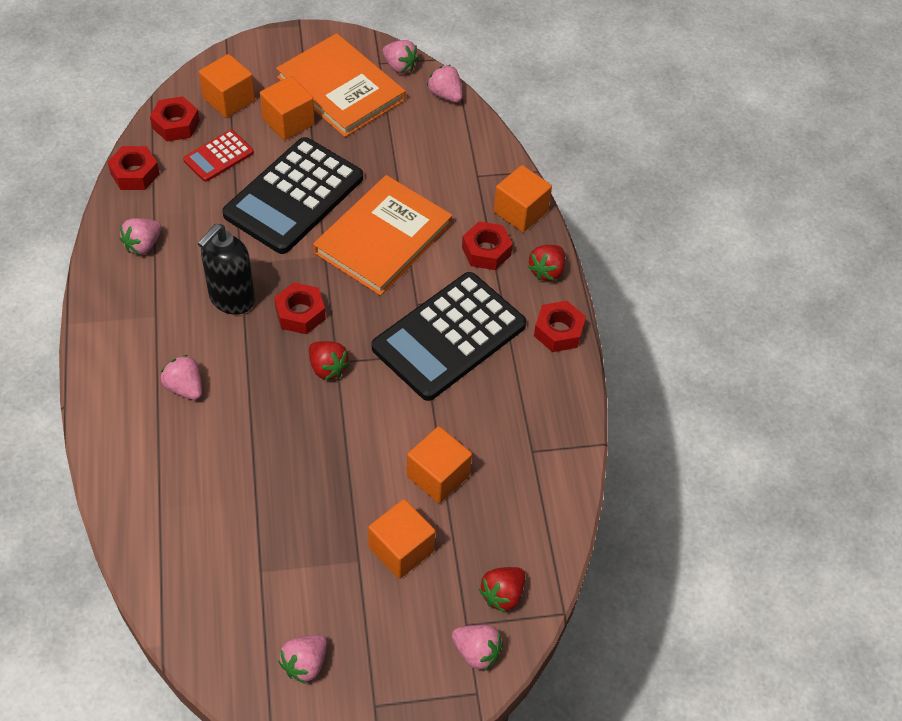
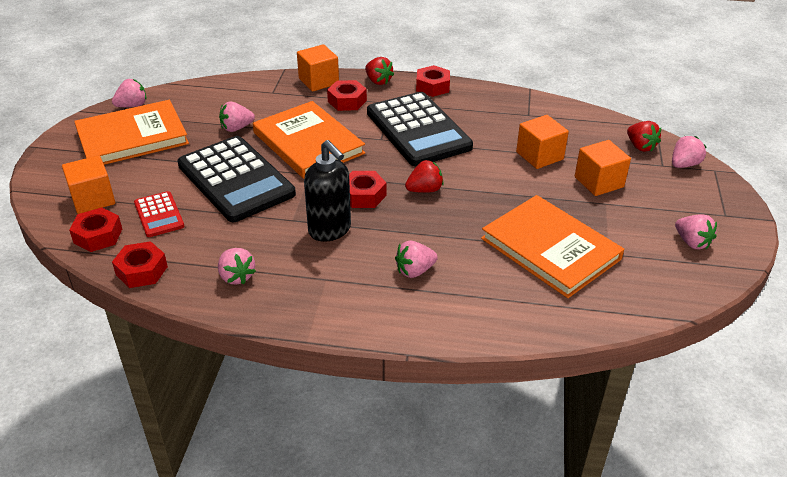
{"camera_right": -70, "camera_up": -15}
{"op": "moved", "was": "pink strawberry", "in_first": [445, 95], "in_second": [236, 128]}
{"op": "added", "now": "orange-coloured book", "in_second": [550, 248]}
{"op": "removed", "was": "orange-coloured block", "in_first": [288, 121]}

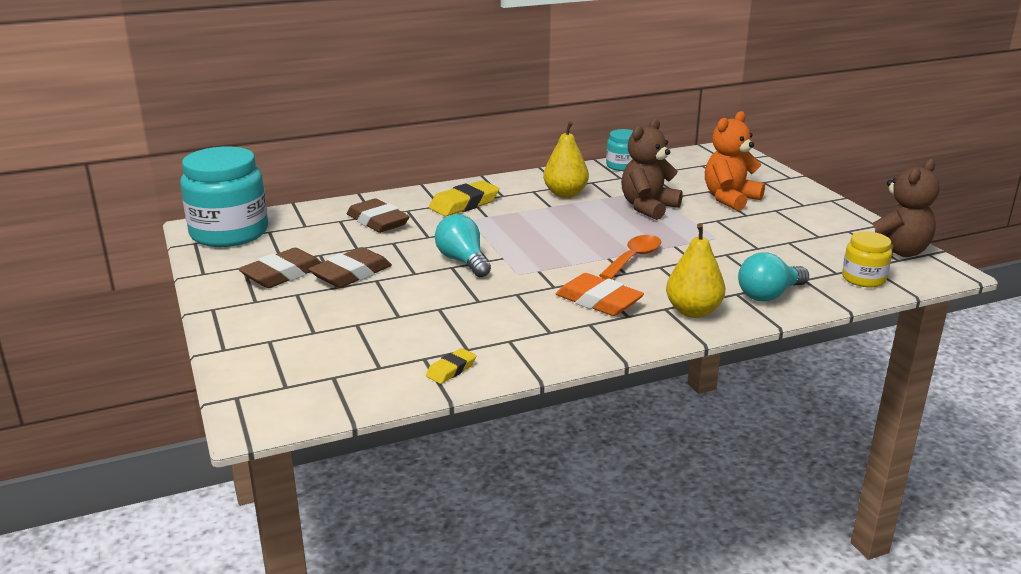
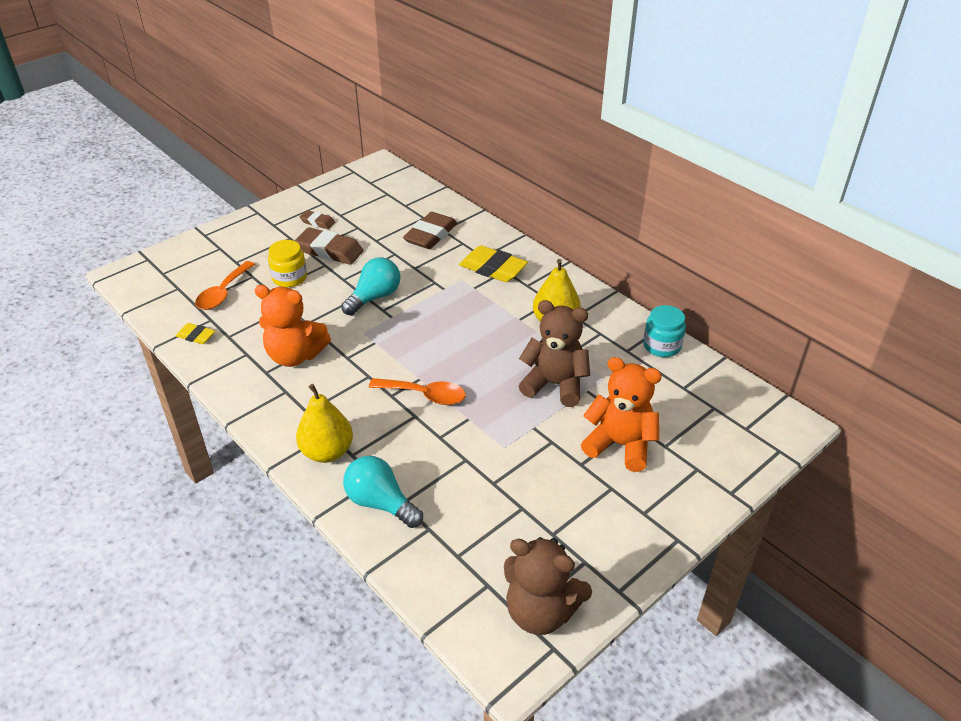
{"camera_right": 70, "camera_up": 15}
{"op": "added", "now": "orange-coloured spoon", "in_second": [223, 293]}
{"op": "added", "now": "orange-coloured teddy bear", "in_second": [295, 355]}
{"op": "moved", "was": "yellow jar", "in_first": [863, 279], "in_second": [289, 278]}
{"op": "resized", "was": "russet eraser", "in_first": [283, 274], "in_second": [317, 222], "ratio": 0.54}
{"op": "removed", "was": "turquoise jar", "in_first": [229, 233]}
{"op": "removed", "was": "orange-coloured eraser", "in_first": [598, 301]}

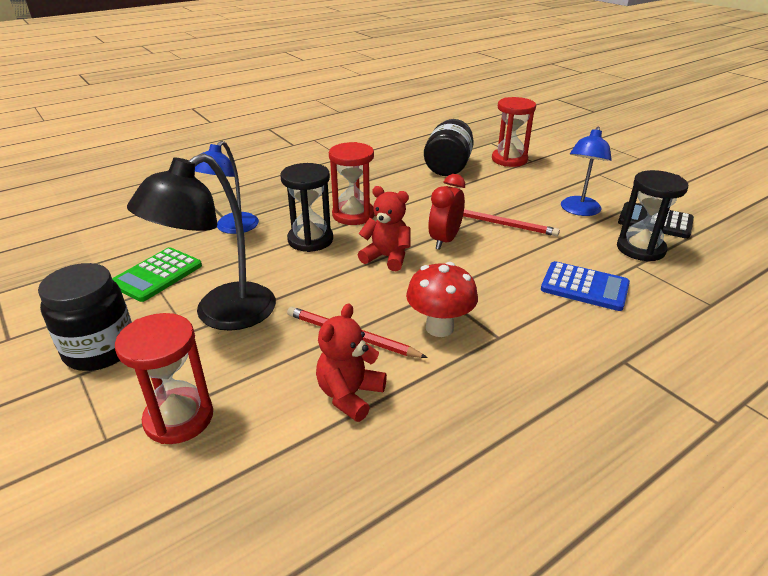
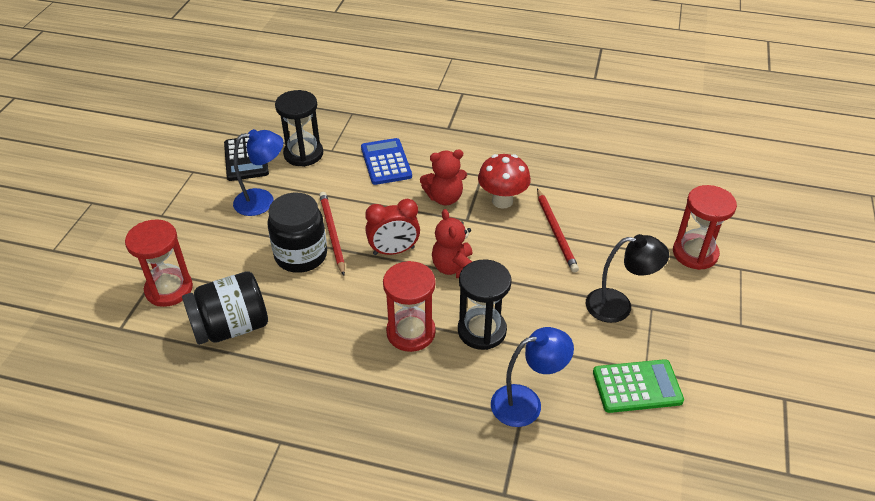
{"camera_right": -130, "camera_up": 10}
{"op": "moved", "was": "black jar", "in_first": [100, 350], "in_second": [301, 255]}
{"op": "moved", "was": "red teddy bear", "in_first": [350, 395], "in_second": [444, 198]}
{"op": "resized", "was": "black lamp", "in_first": [221, 314], "in_second": [618, 306], "ratio": 0.66}

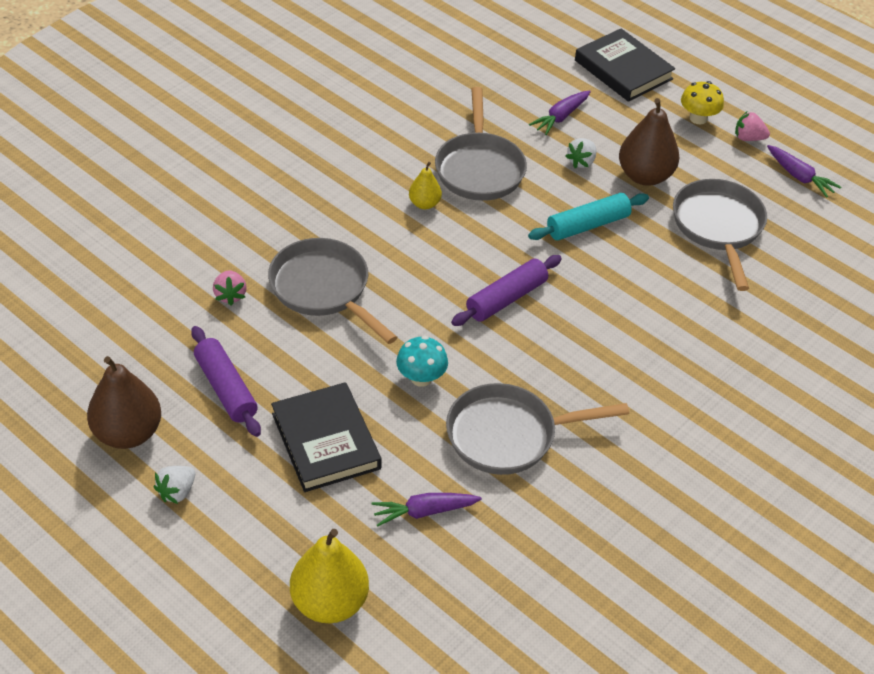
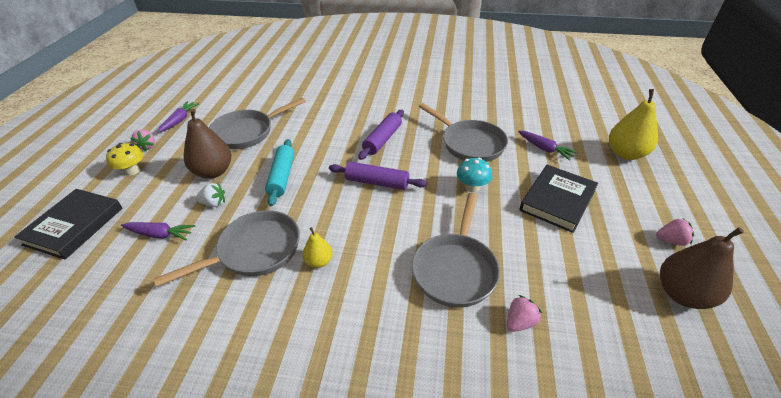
{"camera_right": -120, "camera_up": -5}
{"op": "turned", "was": "turquoise rolling pin", "in_first": [587, 225], "in_second": [282, 177], "clockwise": 60}
{"op": "moved", "was": "royal purple rolling pin", "in_first": [226, 388], "in_second": [383, 139]}
{"op": "recoloured", "was": "snow-white strawberry", "now": "pink strawberry", "in_first": [177, 492], "in_second": [671, 240]}

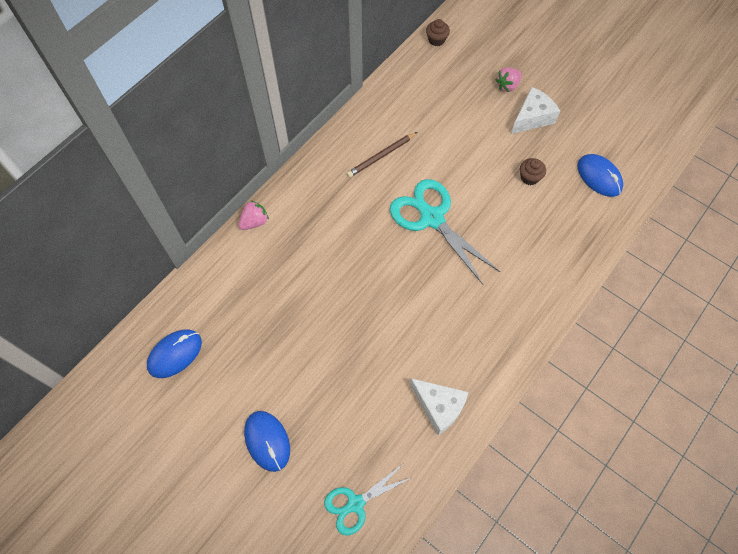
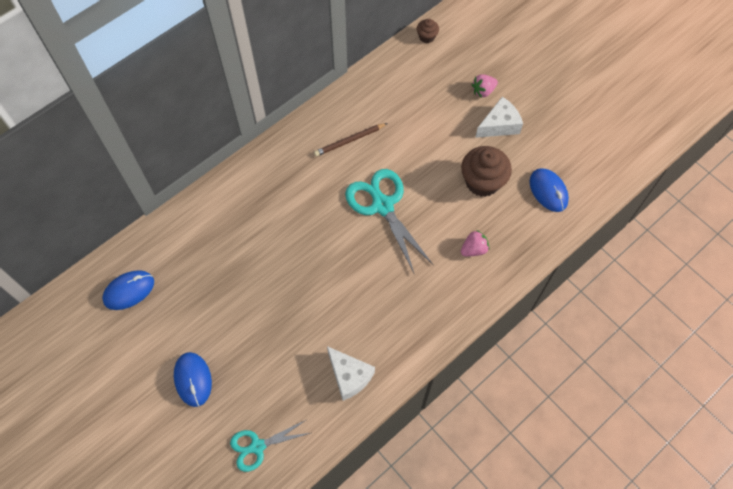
{"camera_right": 10, "camera_up": 0}
{"op": "resized", "was": "russet cupcake", "in_first": [529, 177], "in_second": [482, 182], "ratio": 2.0}
{"op": "moved", "was": "pink strawberry", "in_first": [254, 222], "in_second": [473, 249]}

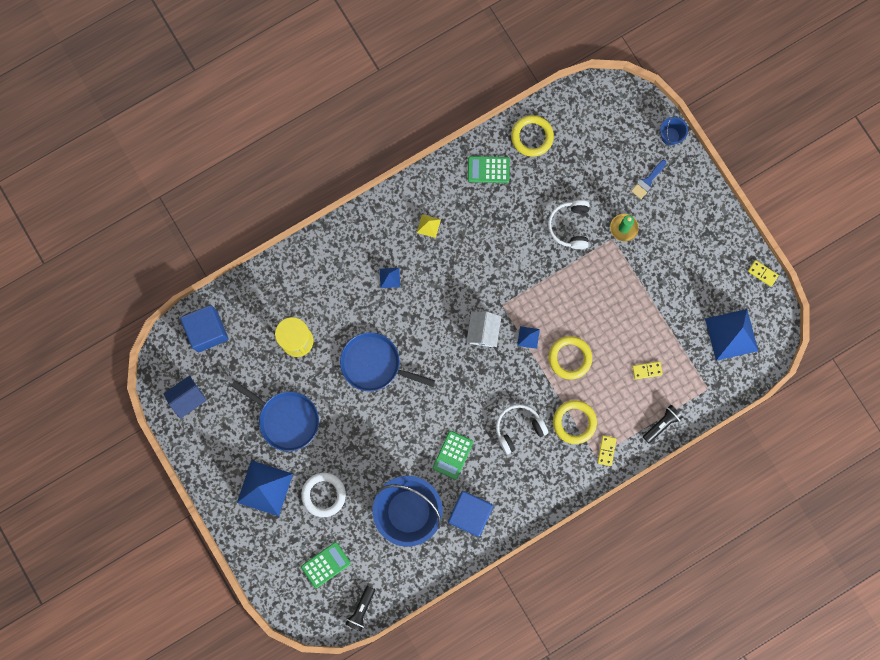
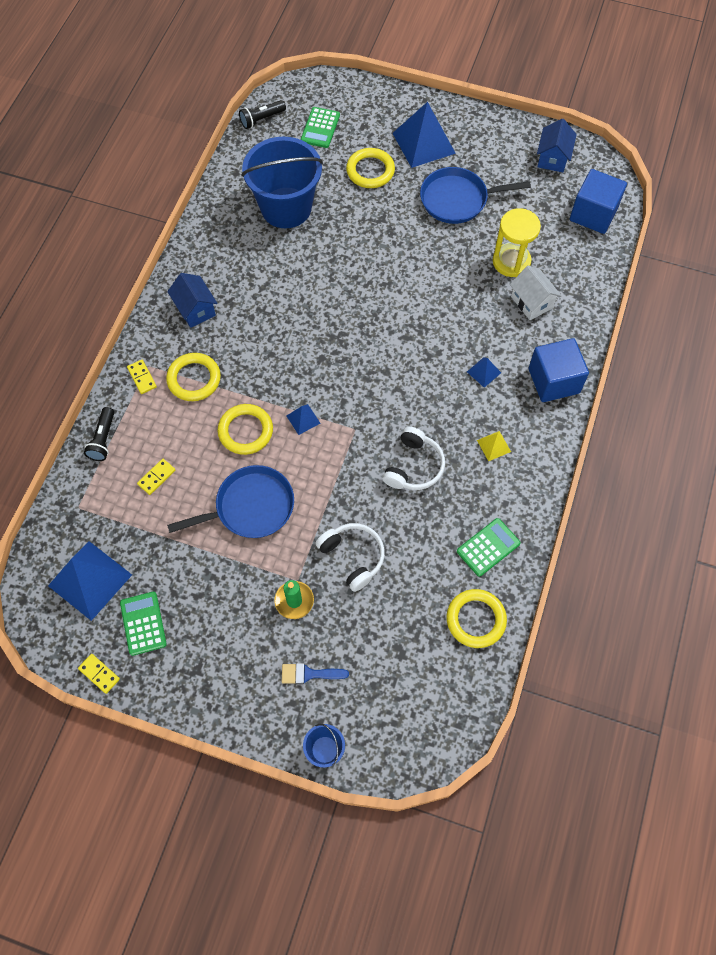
{"camera_right": 140, "camera_up": -15}
{"op": "turned", "was": "yellow domino tile", "in_first": [762, 273], "in_second": [99, 674], "clockwise": 45}
{"op": "moved", "was": "leaf-green calculator", "in_first": [453, 455], "in_second": [143, 623]}
{"op": "added", "now": "royal blue cottage", "in_second": [195, 309]}
{"op": "moved", "was": "royal blue skillet", "in_first": [374, 364], "in_second": [251, 507]}
{"op": "turned", "was": "black torch", "in_first": [361, 609], "in_second": [261, 119], "clockwise": -105}
{"op": "turned", "was": "royal blue paint brush", "in_first": [647, 181], "in_second": [309, 674], "clockwise": -90}
{"op": "recoloured", "was": "snow-white ring", "now": "yellow ring", "in_first": [323, 495], "in_second": [370, 171]}
{"op": "moved", "was": "snow-white headset", "in_first": [518, 428], "in_second": [414, 466]}
{"op": "moved", "was": "snow-white cottage", "in_first": [483, 332], "in_second": [531, 302]}
{"op": "moved", "was": "royal blue block", "in_first": [470, 514], "in_second": [554, 381]}

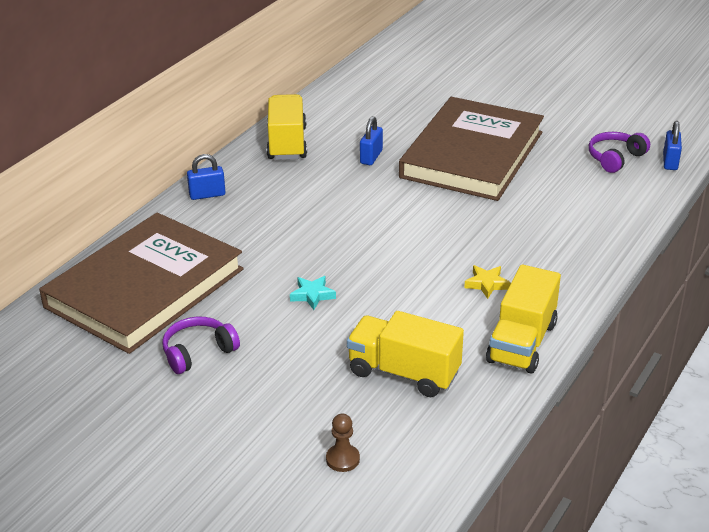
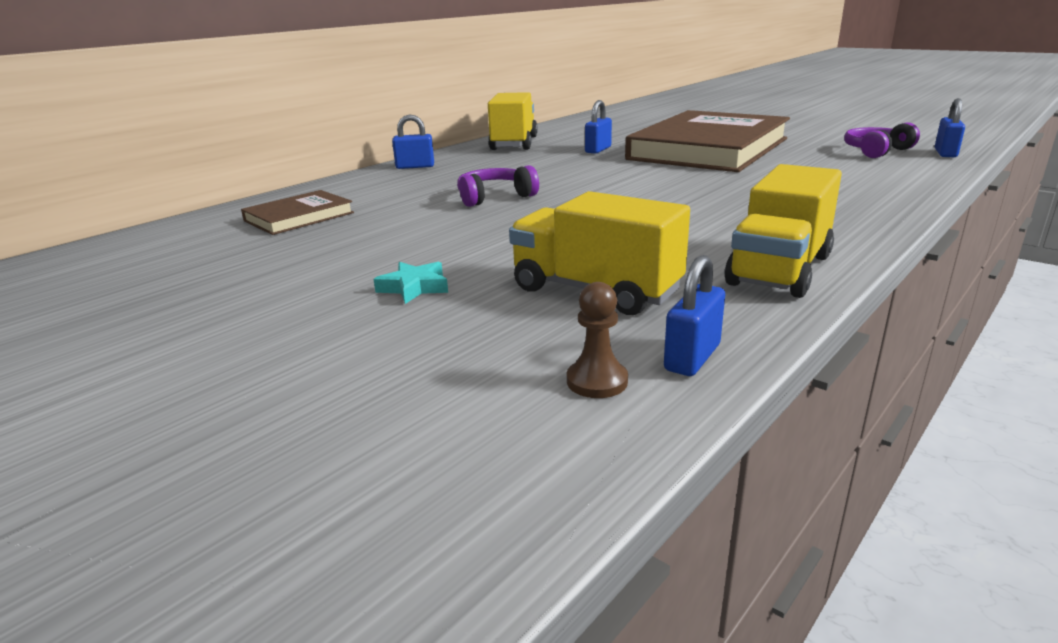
{"camera_right": 10, "camera_up": -10}
{"op": "resized", "was": "russet book", "in_first": [145, 288], "in_second": [299, 217], "ratio": 0.44}
{"op": "moved", "was": "turquoise five-pointed star", "in_first": [312, 295], "in_second": [414, 287]}
{"op": "moved", "was": "royal purple headset", "in_first": [198, 352], "in_second": [495, 197]}
{"op": "moved", "was": "russet pawn", "in_first": [342, 459], "in_second": [597, 381]}
{"op": "added", "now": "royal blue padlock", "in_second": [692, 357]}
{"op": "removed", "was": "yellow five-pointed star", "in_first": [487, 284]}

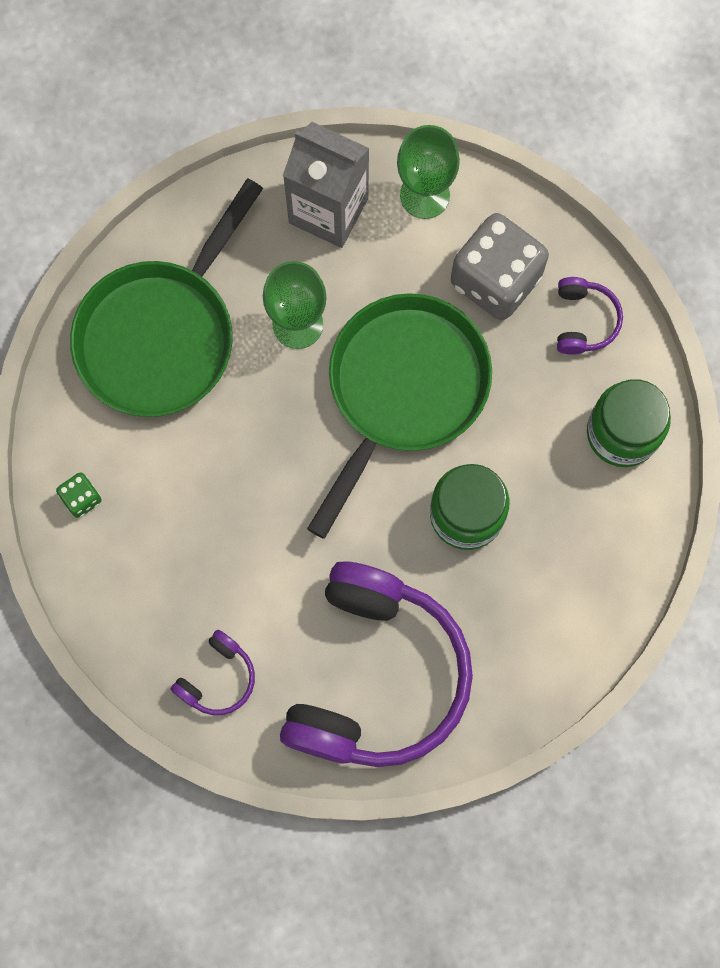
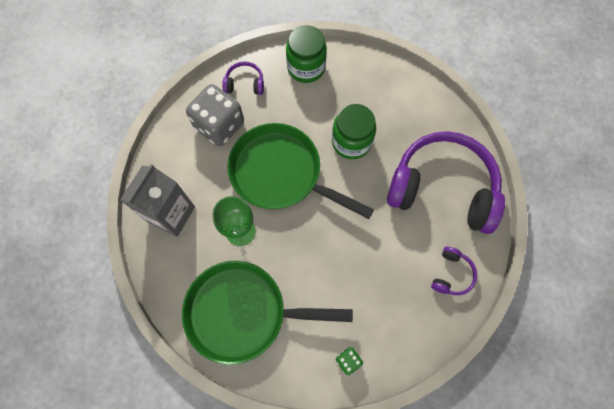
{"camera_right": -90, "camera_up": -5}
{"op": "turned", "was": "leaf-green skillet", "in_first": [162, 334], "in_second": [243, 312], "clockwise": 150}
{"op": "turned", "was": "royal purple headset", "in_first": [217, 678], "in_second": [451, 274], "clockwise": 75}
{"op": "removed", "was": "leaf-green chalice", "in_first": [424, 195]}

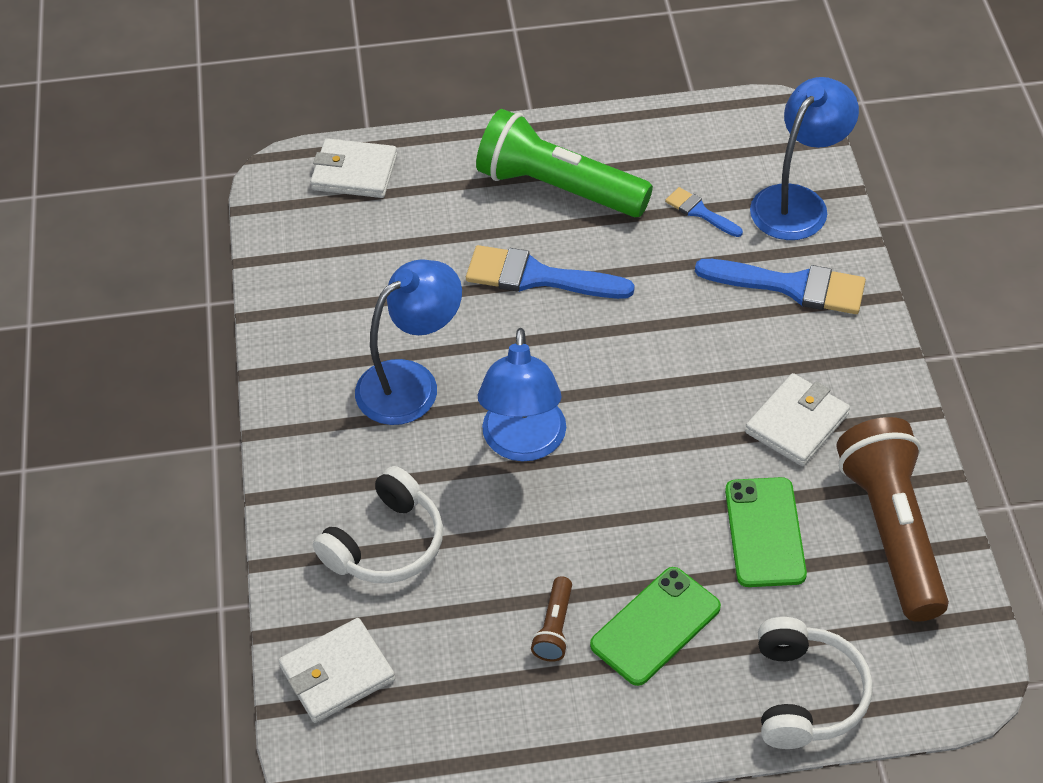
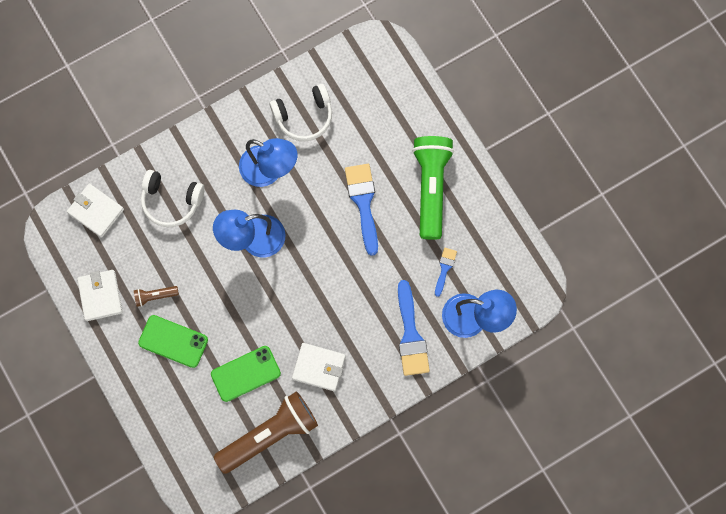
{"camera_right": 65, "camera_up": 25}
{"op": "moved", "was": "snow-white billfold", "in_first": [354, 172], "in_second": [100, 296]}
{"op": "moved", "was": "snow-white headset", "in_first": [805, 695], "in_second": [304, 116]}

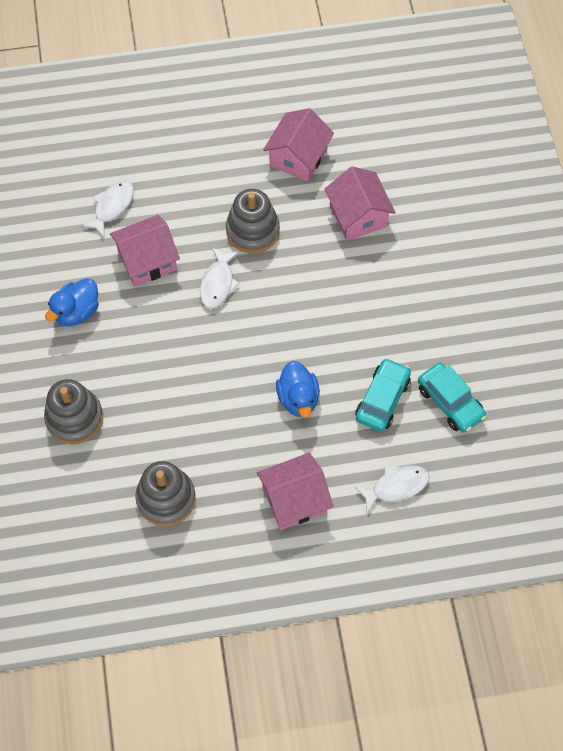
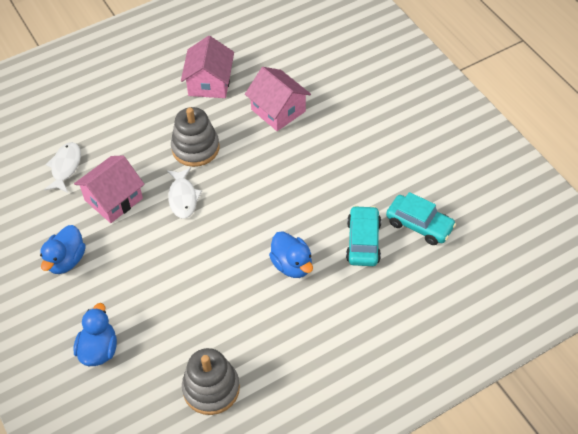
{"camera_right": -20, "camera_up": -10}
{"op": "replaced", "was": "gray stacking toy", "now": "royal blue duck", "in_first": [74, 418], "in_second": [99, 349]}
{"op": "removed", "was": "pink cottage", "in_first": [294, 499]}
{"op": "removed", "was": "snow-white toy fish", "in_first": [396, 486]}

